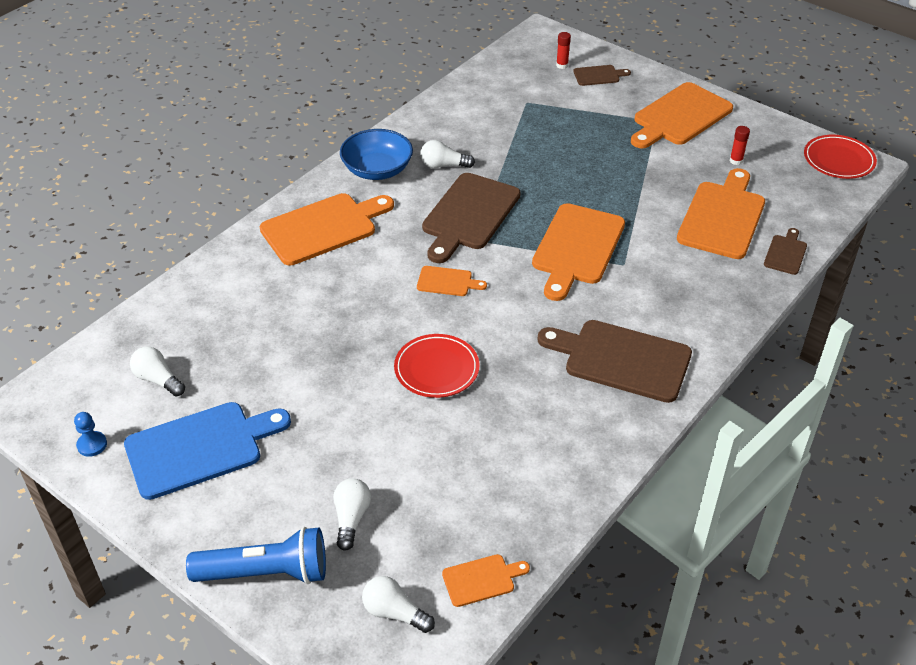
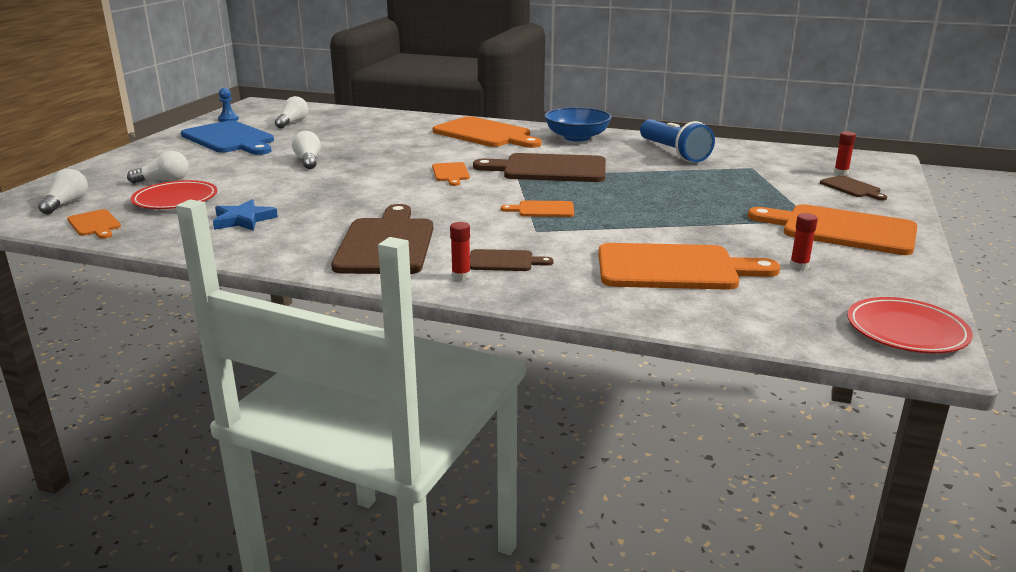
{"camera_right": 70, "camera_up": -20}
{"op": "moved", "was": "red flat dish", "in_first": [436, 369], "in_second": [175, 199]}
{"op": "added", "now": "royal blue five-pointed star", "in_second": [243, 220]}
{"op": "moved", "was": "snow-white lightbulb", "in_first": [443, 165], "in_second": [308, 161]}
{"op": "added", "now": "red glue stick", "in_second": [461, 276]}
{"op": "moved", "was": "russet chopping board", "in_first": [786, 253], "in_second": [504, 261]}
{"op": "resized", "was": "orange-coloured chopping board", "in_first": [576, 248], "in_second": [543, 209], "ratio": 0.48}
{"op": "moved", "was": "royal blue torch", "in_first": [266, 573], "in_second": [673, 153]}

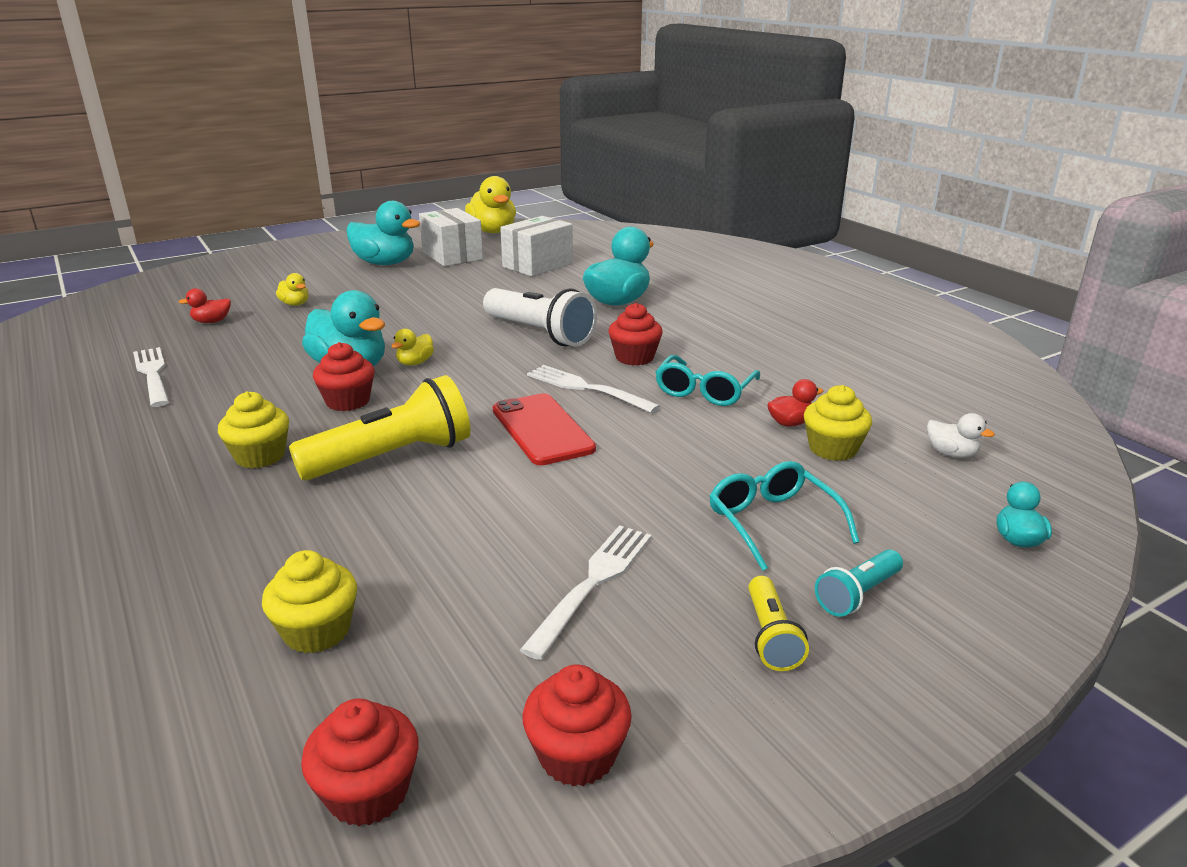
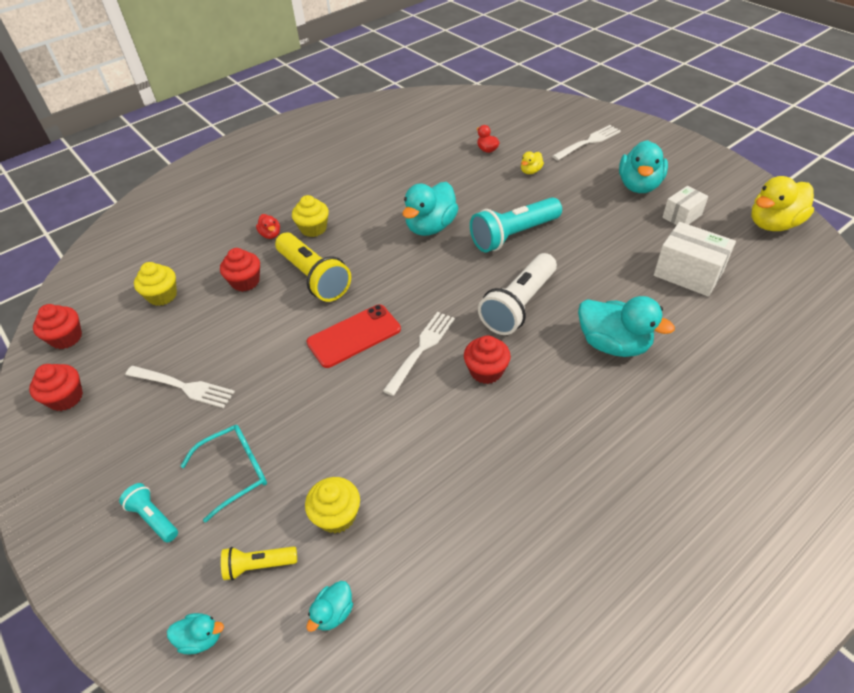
{"camera_right": 85, "camera_up": 20}
{"op": "moved", "was": "red cupcake", "in_first": [348, 401], "in_second": [245, 282]}
{"op": "moved", "was": "yellow torch", "in_first": [771, 636], "in_second": [259, 565]}
{"op": "moved", "was": "red duck", "in_first": [790, 423], "in_second": [270, 235]}
{"op": "recoloured", "was": "snow-white duck", "now": "turquoise duck", "in_first": [951, 454], "in_second": [333, 612]}
{"op": "added", "now": "turquoise torch", "in_second": [513, 235]}
{"op": "moved", "was": "snow-white table fork", "in_first": [153, 374], "in_second": [588, 142]}
{"op": "resized", "was": "snow-white box", "in_first": [452, 256], "in_second": [682, 216], "ratio": 0.62}
{"op": "removed", "was": "yellow duck", "in_first": [415, 363]}
{"op": "removed", "was": "turquoise glasses", "in_first": [704, 391]}

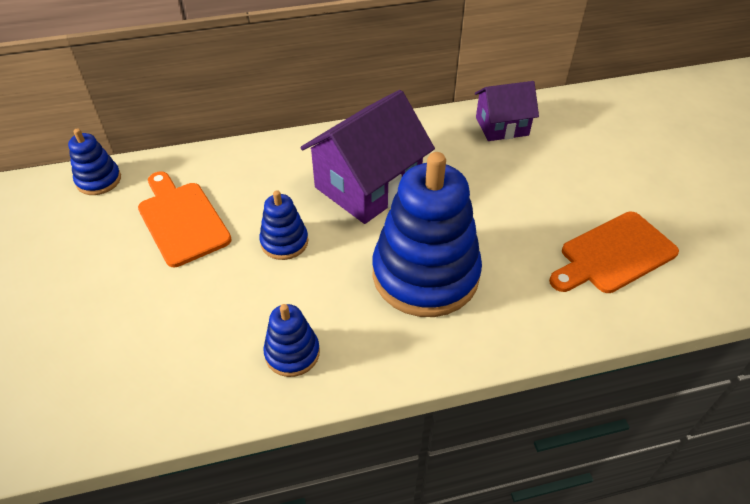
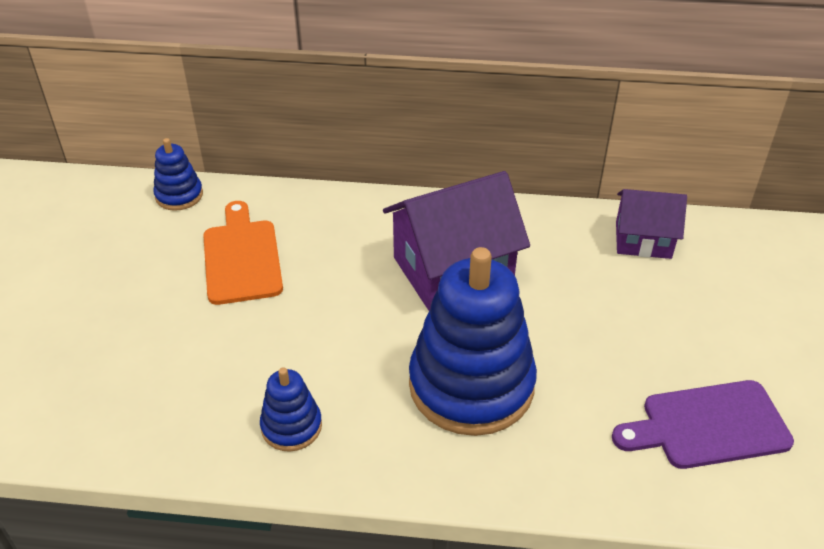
{"camera_right": 20, "camera_up": -5}
{"op": "recoloured", "was": "orange-coloured chopping board", "now": "royal purple chopping board", "in_first": [614, 254], "in_second": [708, 426]}
{"op": "removed", "was": "royal blue stacking toy", "in_first": [284, 242]}

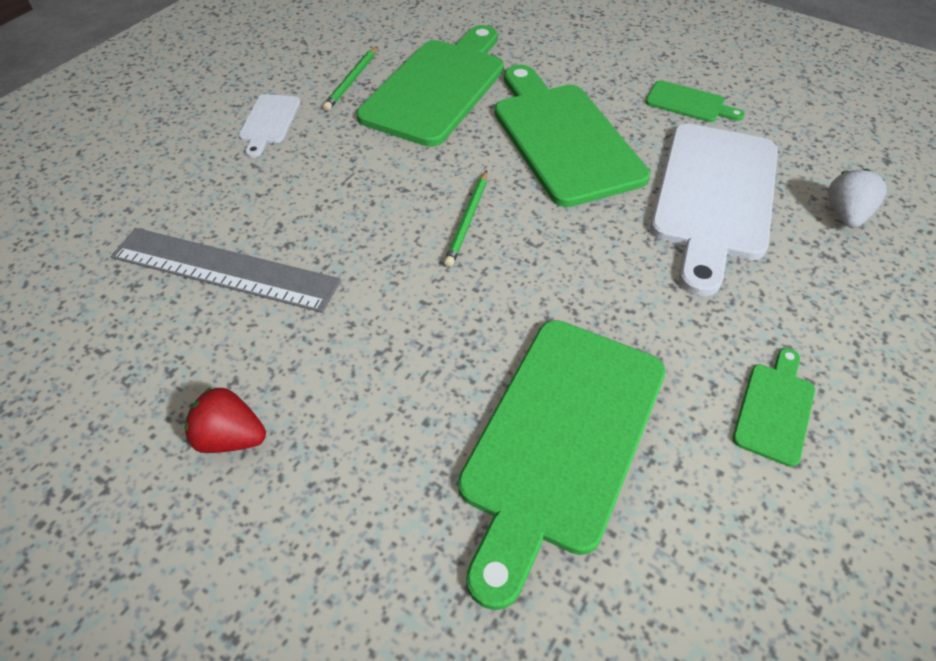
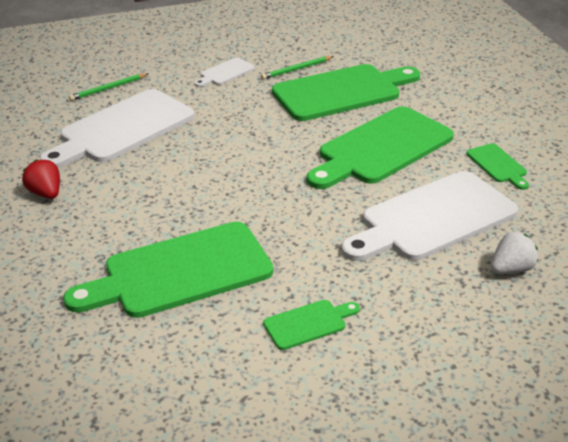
{"camera_right": 40, "camera_up": -15}
{"op": "replaced", "was": "gray straightedge", "now": "snow-white chopping board", "in_first": [224, 269], "in_second": [122, 129]}
{"op": "moved", "was": "leaf-green pencil", "in_first": [468, 220], "in_second": [108, 89]}
{"op": "turned", "was": "leaf-green chopping board", "in_first": [563, 138], "in_second": [381, 148], "clockwise": -150}

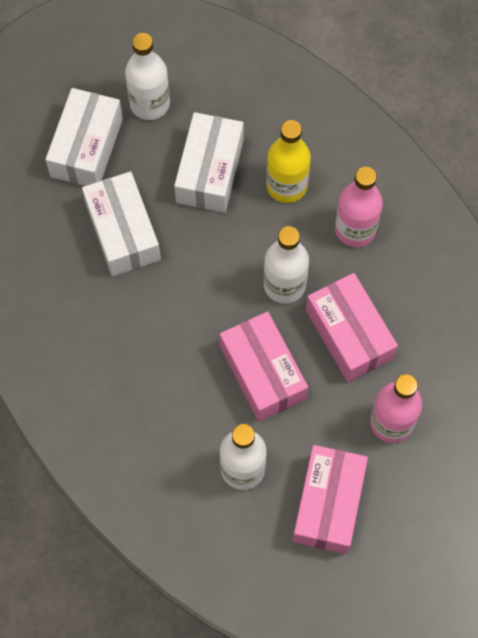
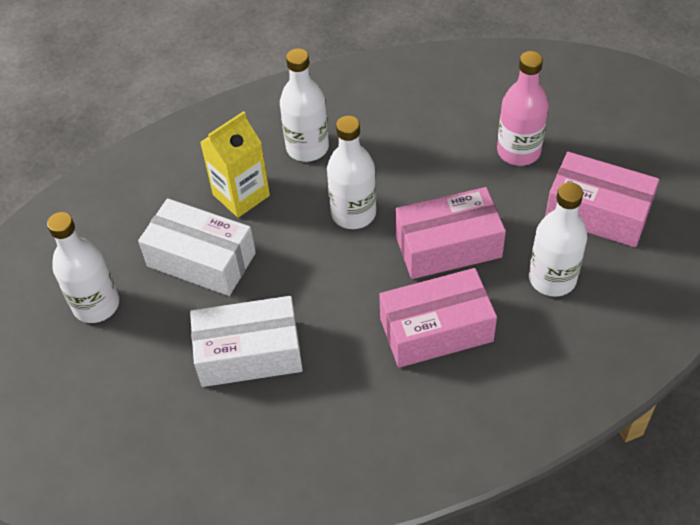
{"camera_right": -75, "camera_up": -15}
{"op": "replaced", "was": "yellow bottle", "now": "yellow milk carton", "in_first": [286, 185], "in_second": [241, 195]}
{"op": "recoloured", "was": "pink bottle", "now": "snow-white bottle", "in_first": [355, 229], "in_second": [307, 147]}
{"op": "moved", "was": "pink box", "in_first": [349, 334], "in_second": [436, 330]}
{"op": "removed", "was": "snow-white box", "in_first": [87, 147]}

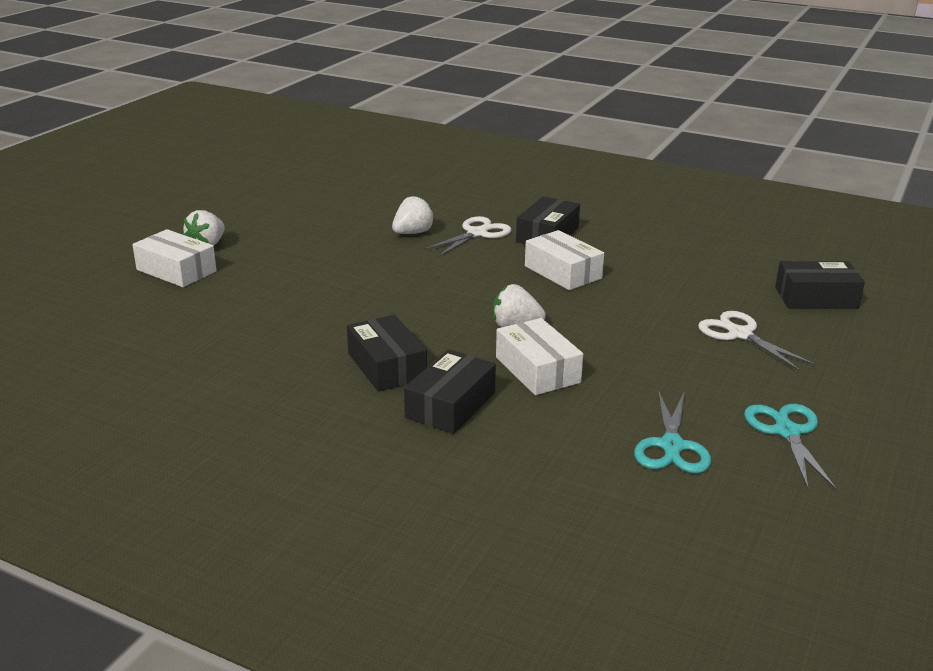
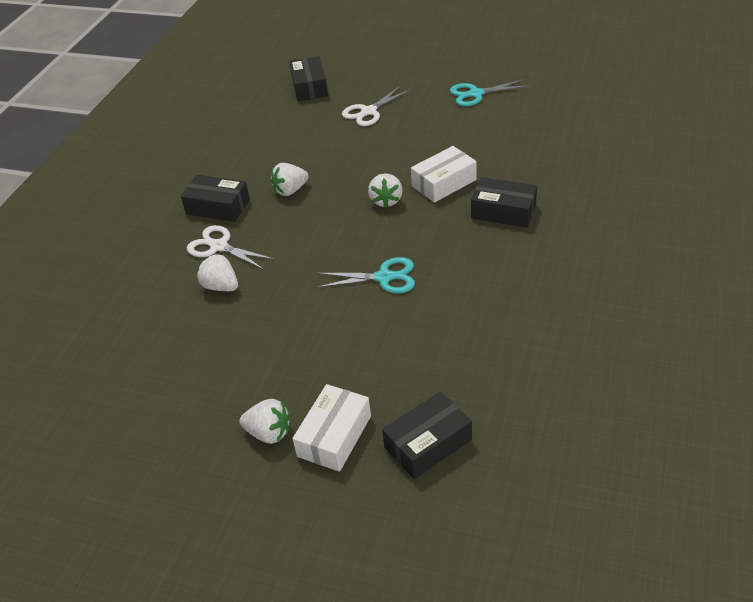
{"camera_right": -95, "camera_up": 15}
{"op": "replaced", "was": "snow-white box", "now": "snow-white strawberry", "in_first": [562, 272], "in_second": [290, 190]}
{"op": "moved", "was": "turquoise shears", "in_first": [672, 446], "in_second": [384, 277]}
{"op": "moved", "was": "black box", "in_first": [387, 366], "in_second": [428, 443]}

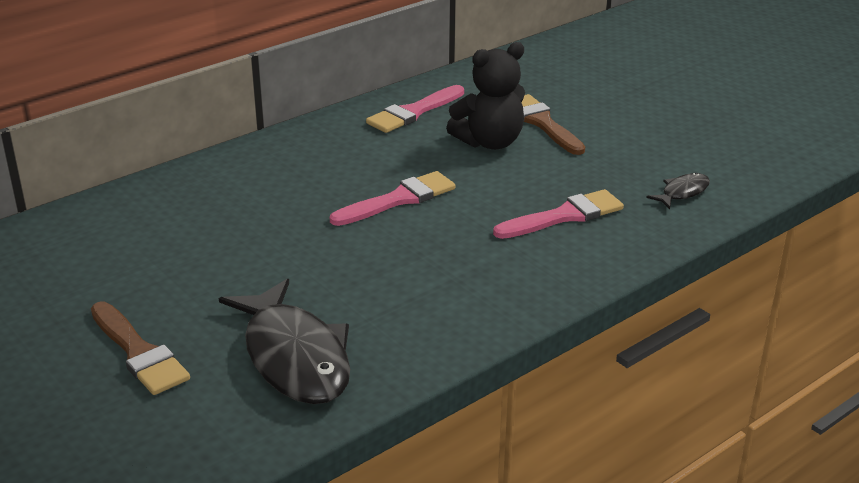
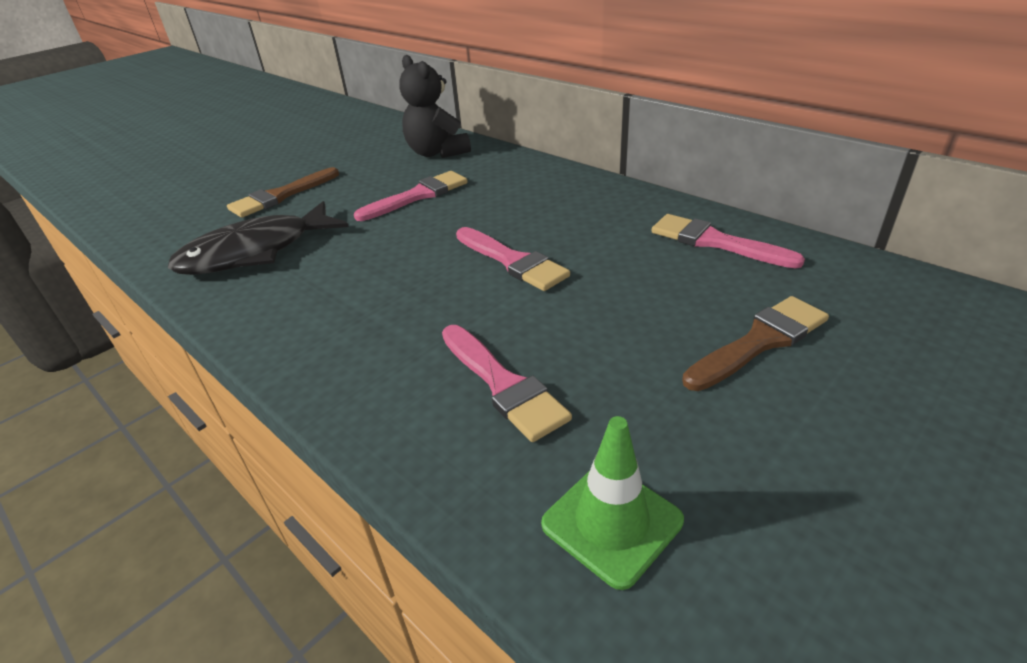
{"camera_right": 85, "camera_up": 5}
{"op": "added", "now": "pink paint brush", "in_second": [418, 196]}
{"op": "moved", "was": "black teddy bear", "in_first": [489, 142], "in_second": [437, 153]}
{"op": "replaced", "was": "black toy fish", "now": "leaf-green road cone", "in_first": [682, 192], "in_second": [612, 522]}

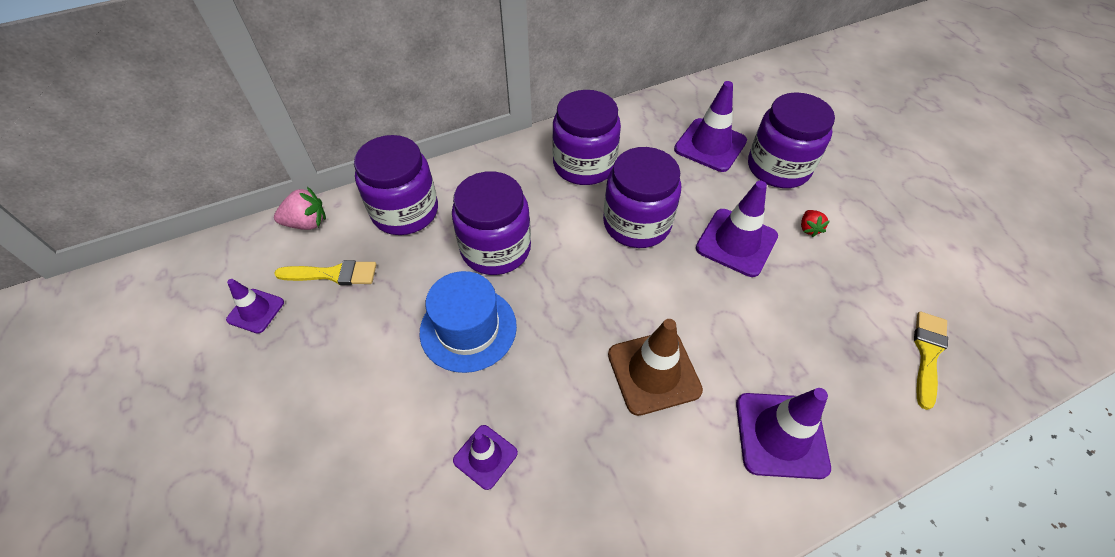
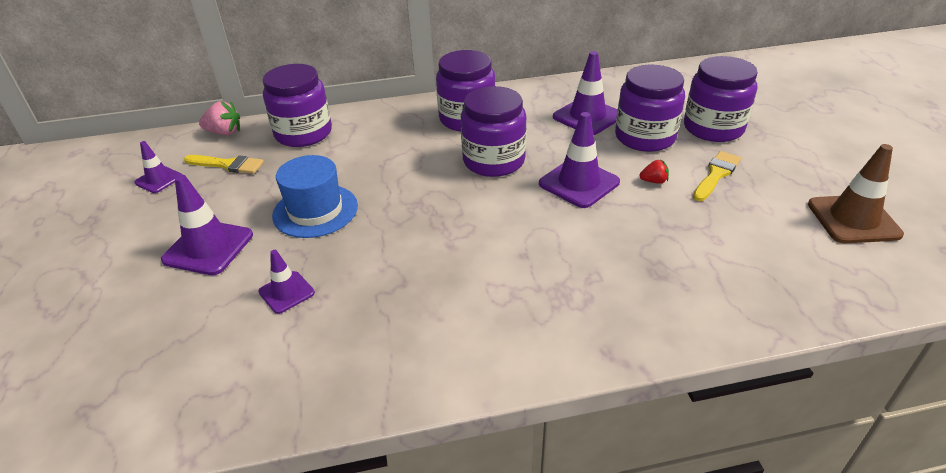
{"camera_right": 15, "camera_up": -15}
{"op": "moved", "was": "royal purple road cone", "in_first": [781, 435], "in_second": [208, 247]}
{"op": "turned", "was": "red strawberry", "in_first": [809, 228], "in_second": [654, 181], "clockwise": -105}
{"op": "moved", "was": "royal purple jar", "in_first": [495, 248], "in_second": [713, 128]}
{"op": "moved", "was": "yellow paint brush", "in_first": [927, 353], "in_second": [716, 174]}
{"op": "moved", "was": "russet road cone", "in_first": [653, 372], "in_second": [853, 219]}

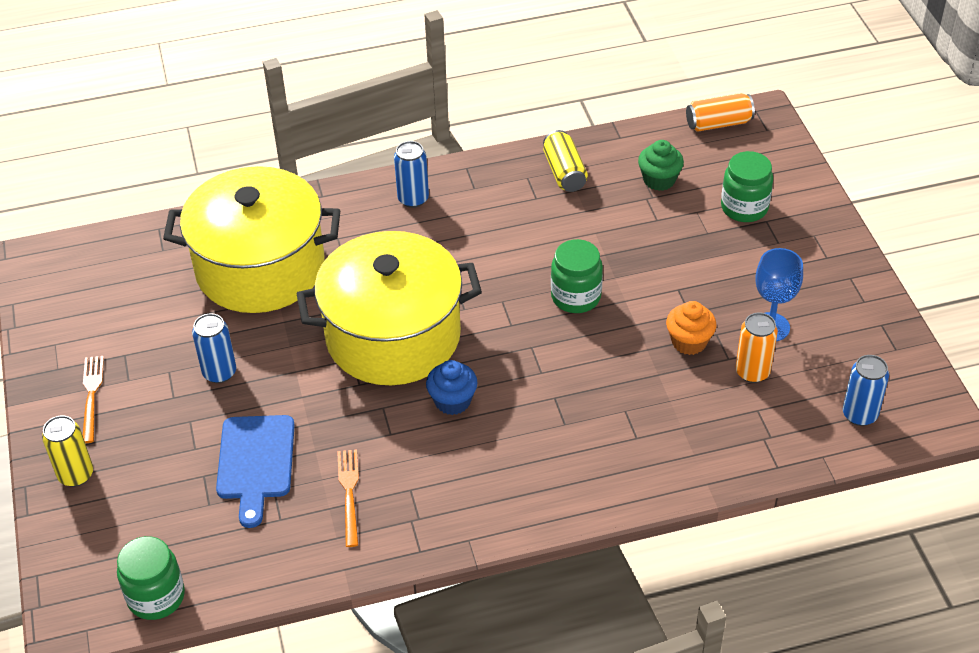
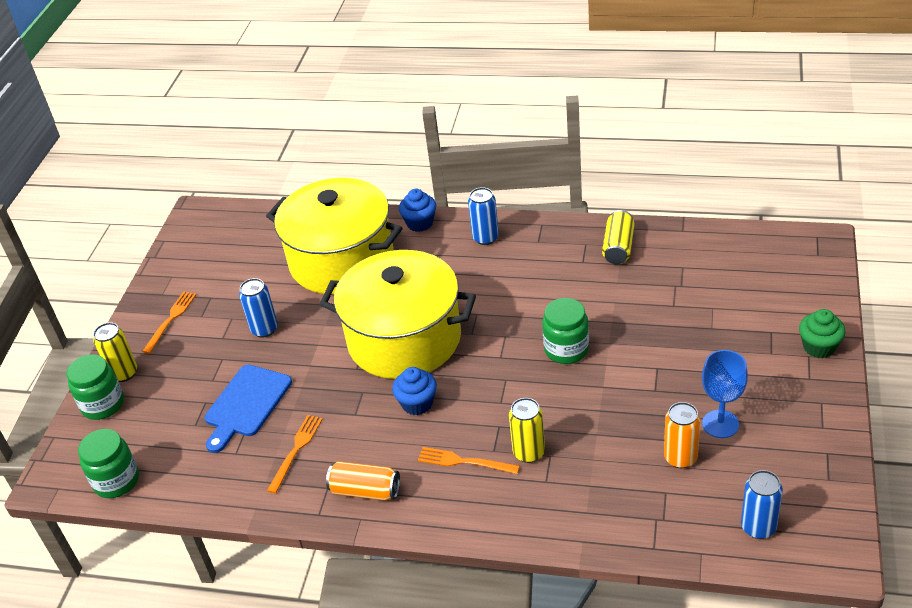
{"camera_right": 30, "camera_up": -5}
{"op": "moved", "was": "leaf-green jar", "in_first": [744, 208], "in_second": [103, 405]}
{"op": "moved", "was": "orange-coloured can", "in_first": [718, 123], "in_second": [365, 491]}
{"op": "added", "now": "royal blue cupcake", "in_second": [420, 223]}
{"op": "added", "now": "orange-coloured table fork", "in_second": [464, 462]}
{"op": "added", "now": "yellow can", "in_second": [529, 452]}
{"op": "moved", "was": "leaf-green cupcake", "in_first": [659, 180], "in_second": [819, 347]}
{"op": "removed", "was": "orange-coloured cupcake", "in_first": [689, 342]}

